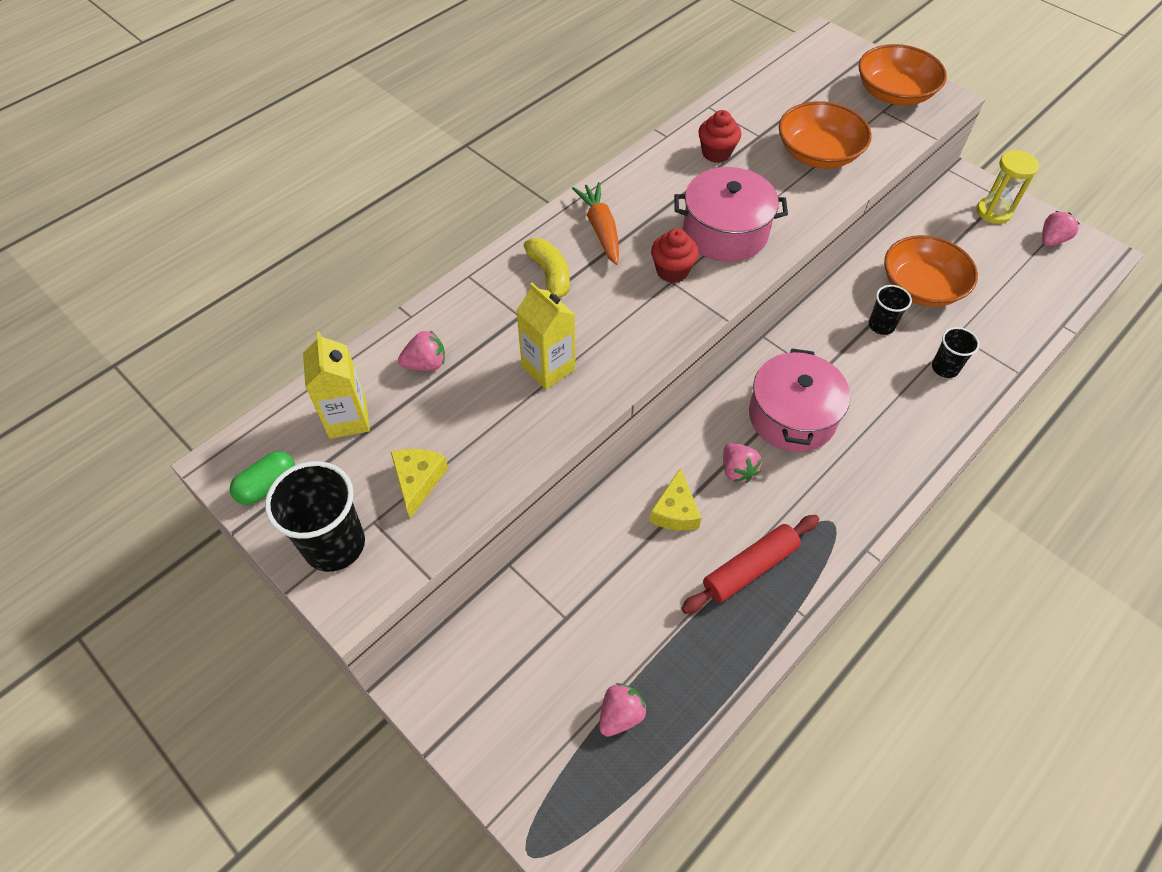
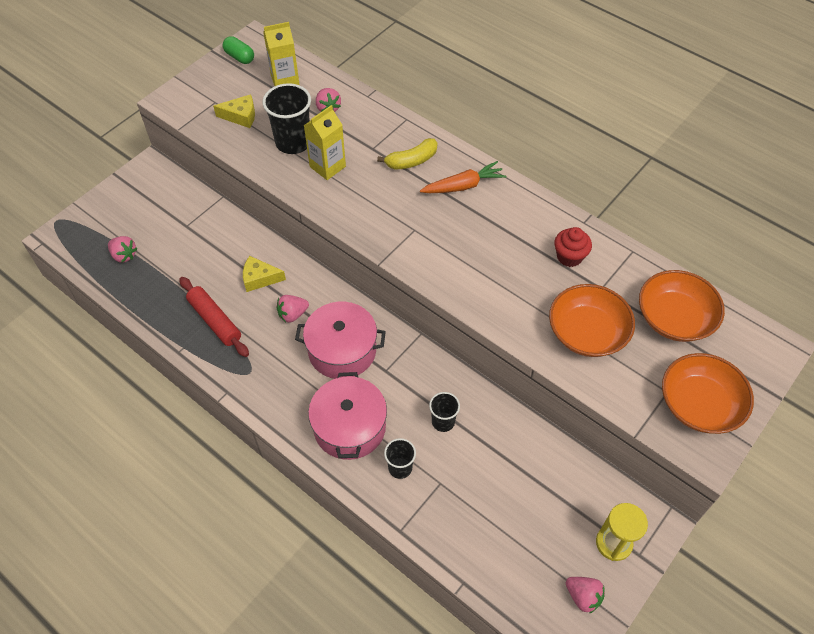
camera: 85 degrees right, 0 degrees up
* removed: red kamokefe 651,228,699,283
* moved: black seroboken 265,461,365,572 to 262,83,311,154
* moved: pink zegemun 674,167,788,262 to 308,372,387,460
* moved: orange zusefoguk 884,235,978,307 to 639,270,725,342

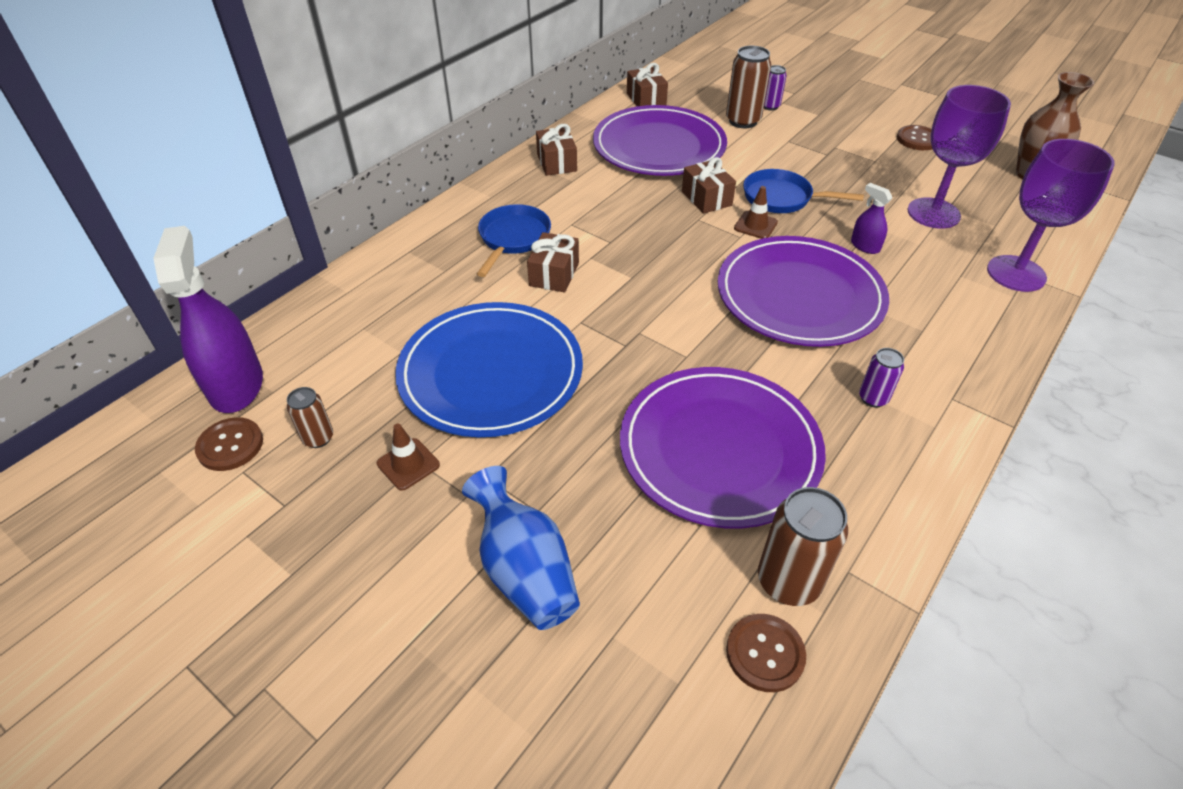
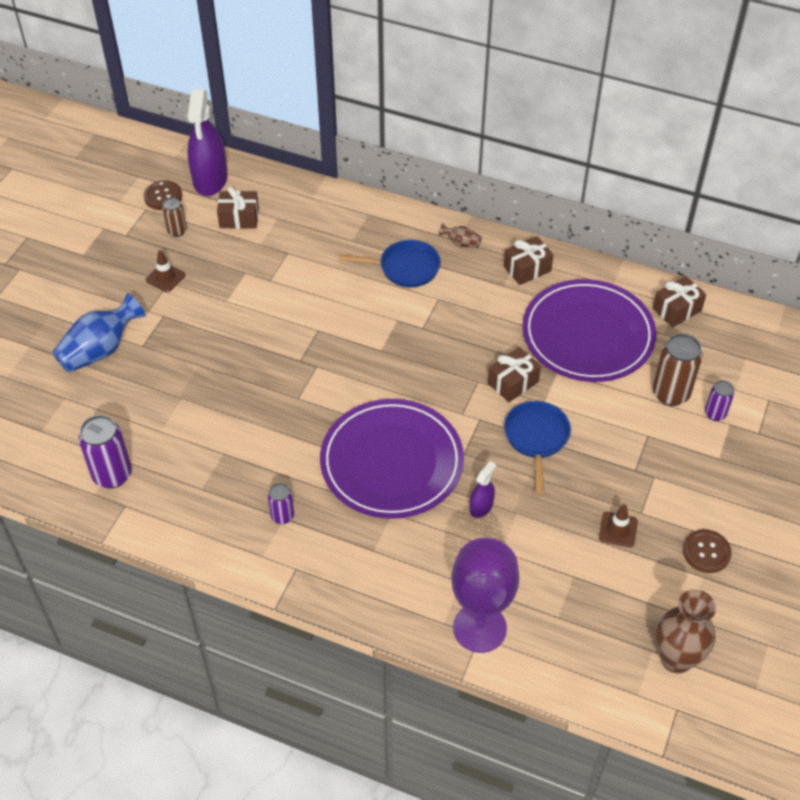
camera: 75 degrees right, 5 degrees up
* removed: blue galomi 395,302,583,437
* removed: purple galomi 620,367,826,529
* removed: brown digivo 726,614,806,692
* removed: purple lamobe 908,85,1011,229
* added: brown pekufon 439,224,482,248
* moved: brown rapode 527,232,579,292 to 217,186,259,229
* moved: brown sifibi 734,186,778,239 to 599,504,638,547
* recoloured: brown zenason 758,487,848,606 to purple zenason 79,415,132,489
* turned: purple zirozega 153,226,263,413 = 187,89,228,196 120 degrees clockwise

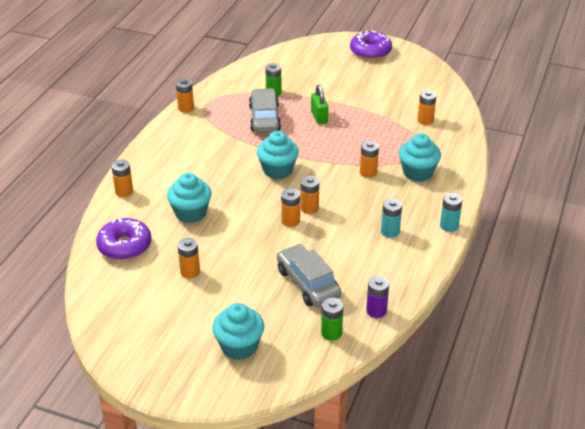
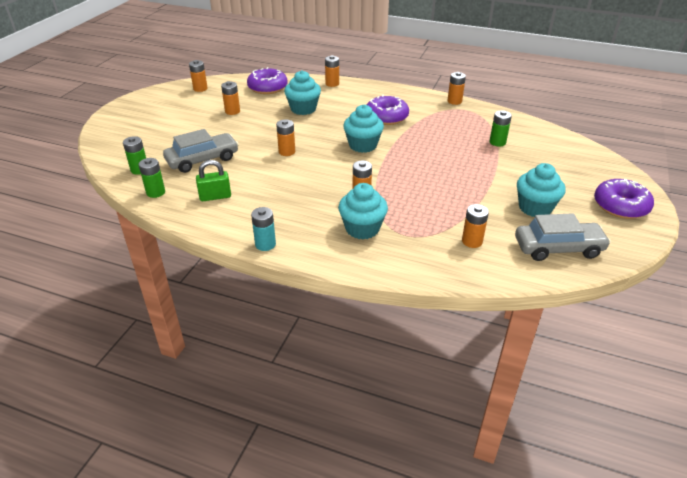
camera: 90 degrees right, 0 degrees up
* removed: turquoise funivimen 381,199,402,238
* added: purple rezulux 367,95,409,125
* moved: turquoise kamokefe 212,303,264,360 to 517,163,565,217
* moved: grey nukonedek 249,88,281,133 to 515,213,611,261
* moved: orange funivimen 301,176,319,214 to 189,60,208,92
* moved: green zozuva 311,84,328,124 to 196,160,231,201
* recoloured: purple funivimen 366,276,389,318 to green funivimen 139,158,165,198

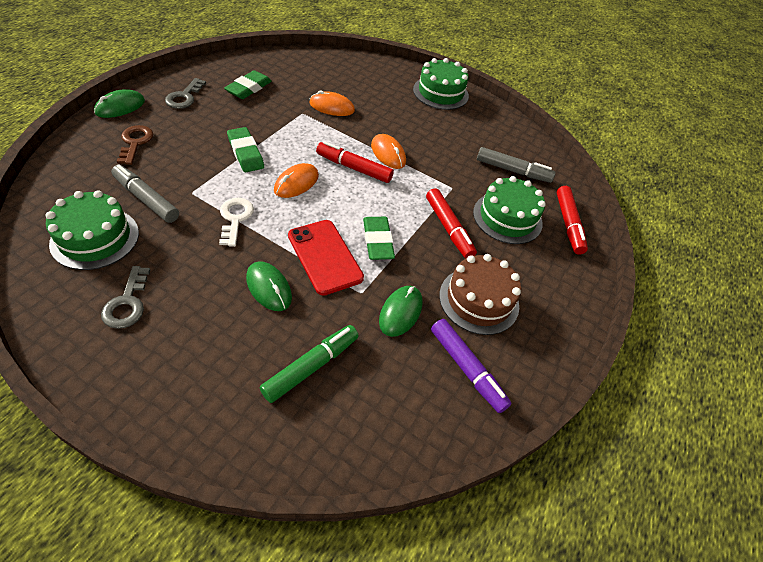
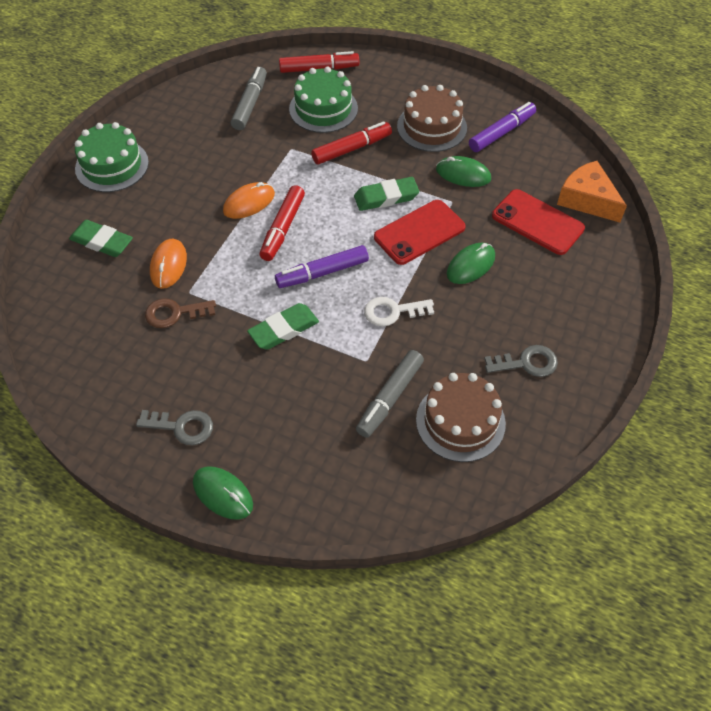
camera: 90 degrees left, 5 degrees up
* added: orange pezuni 557,161,627,222
* moved: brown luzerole 117,125,153,165 to 145,298,216,328
* moved: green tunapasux 224,70,272,99 to 69,220,133,257
* replaced: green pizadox 260,325,359,403 to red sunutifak 492,189,585,255
* replaced: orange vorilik 274,163,319,198 to purple pizadox 275,245,369,288
* recoloured: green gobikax 45,190,139,270 to brown gobikax 416,373,506,462

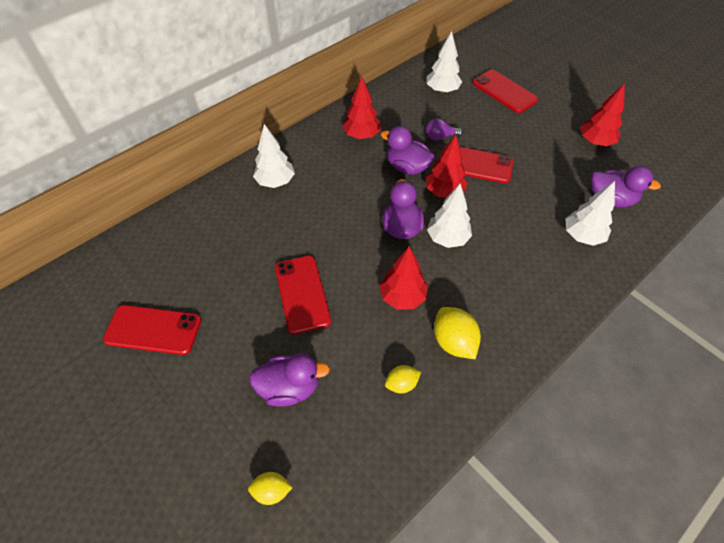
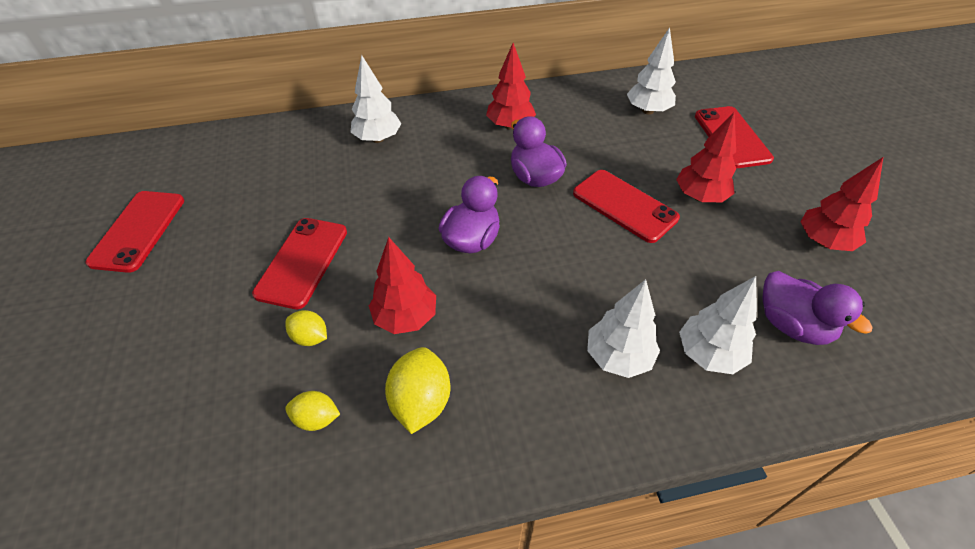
camera: 30 degrees right, 5 degrees down
* removed: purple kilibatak 249,353,330,406
* removed: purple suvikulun 426,118,462,141
* moved: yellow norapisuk 248,472,292,505 to 285,310,327,346
* moved: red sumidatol 426,135,468,198 to 676,111,736,202
* moved: white sumidatol 427,184,472,248 to 587,279,660,378
* turned: red sunutifak 103,305,201,355 = 86,191,184,273 60 degrees clockwise

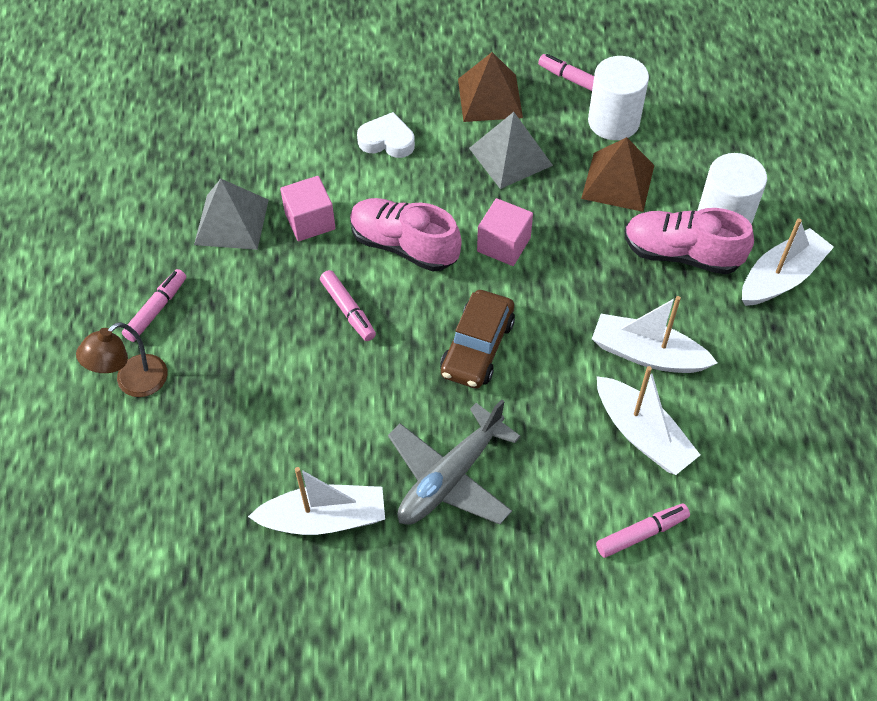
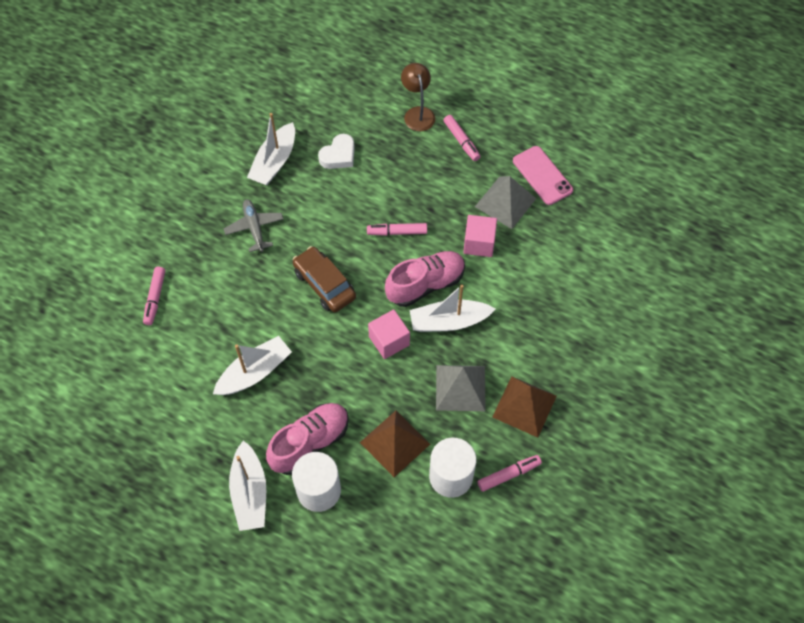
camera: 120 degrees right, 5 degrees up
* added: pink sunutifak 513,146,573,205
* moved: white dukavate 357,112,415,158 to 318,134,355,169
* moved: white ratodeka 597,366,700,475 to 410,284,496,332
* resized: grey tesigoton 388,399,521,525 = 224,199,284,252 x0.66

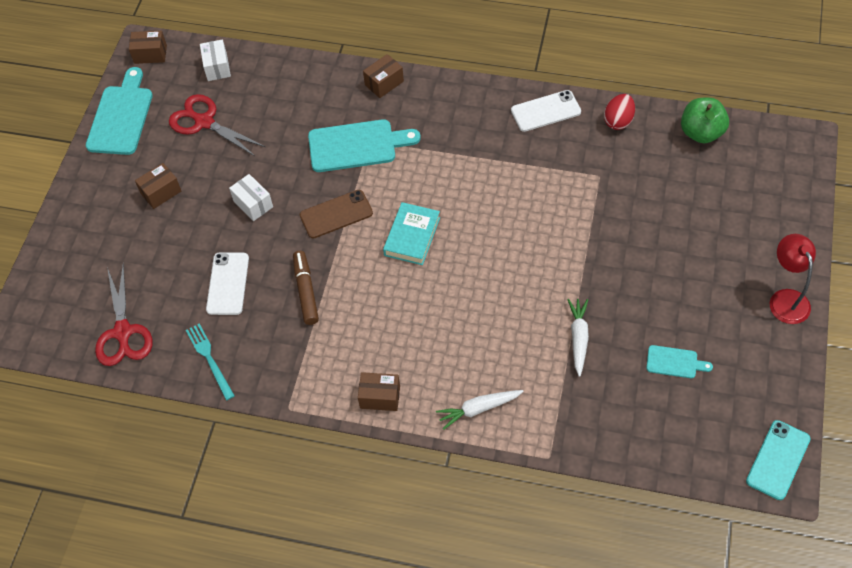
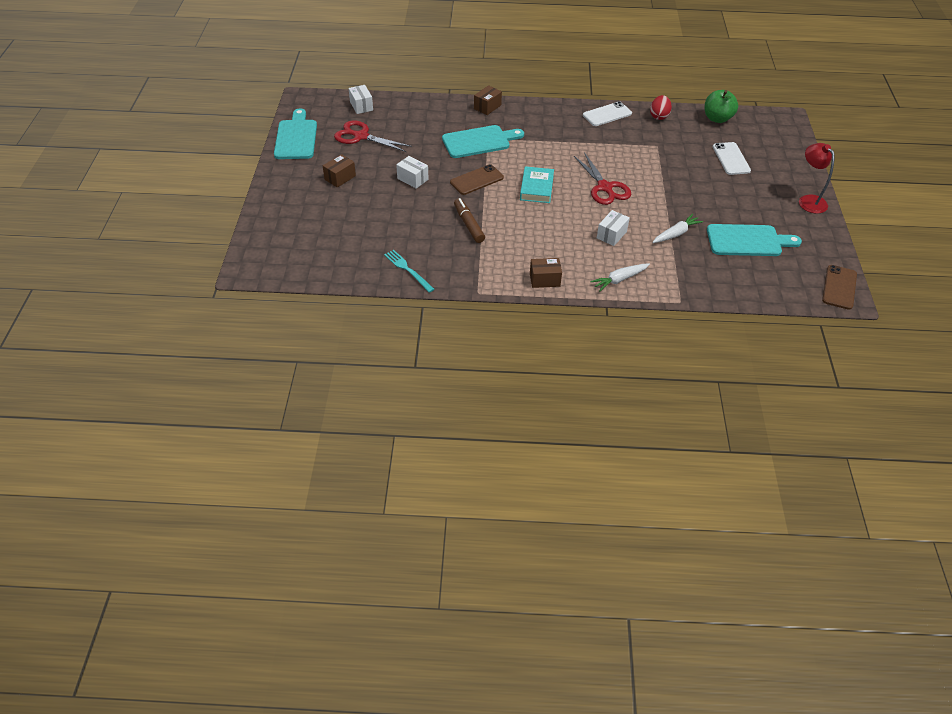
camera: 15 degrees left, 10 degrees down
* removed: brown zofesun 129,31,167,64
* added: white zofesun 597,210,630,246
* moved: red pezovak 95,263,153,366 to 574,152,631,205
* moved: white sunutifak 206,253,249,315 to 713,142,751,175
* recoloured: turquoise sunutifak 746,420,811,500 to brown sunutifak 822,265,857,310
* turned: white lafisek 567,299,589,377 = 652,214,703,243 60 degrees clockwise
* resized: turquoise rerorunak 646,345,713,378 = 707,224,802,256 x1.96

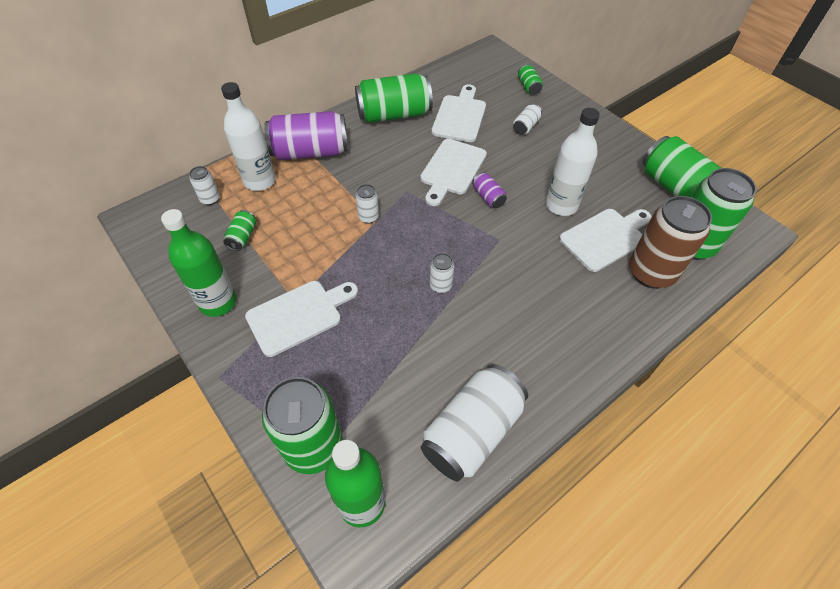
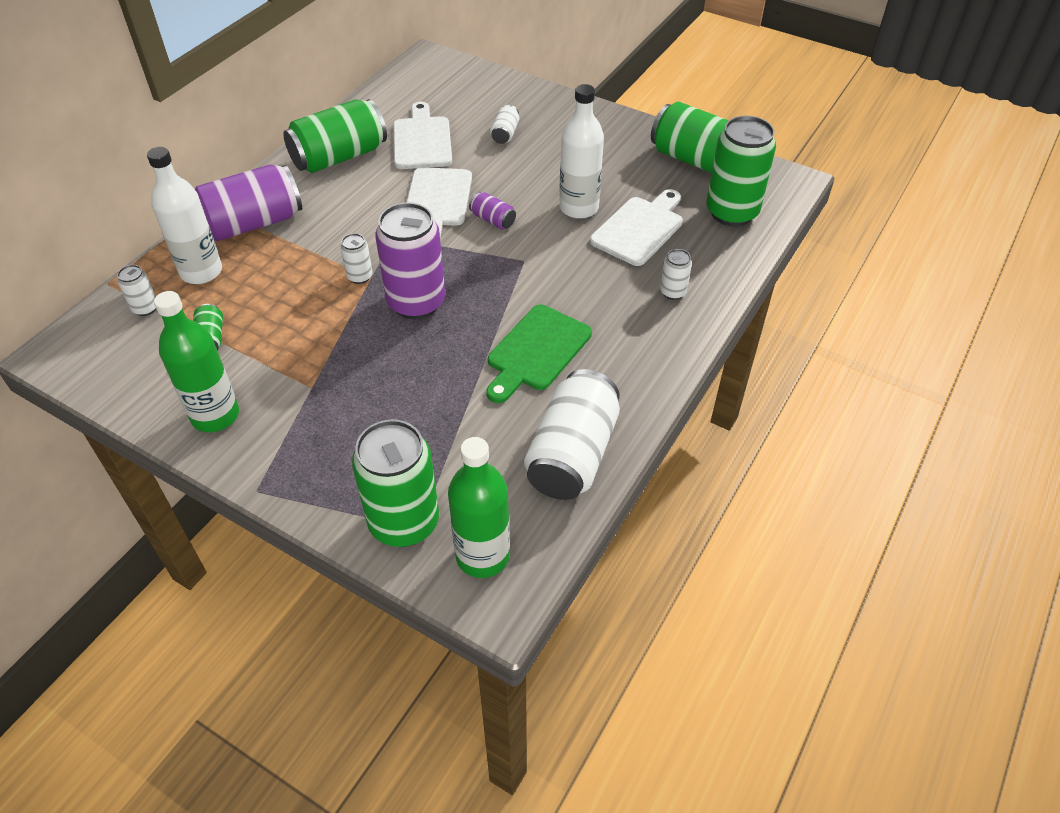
camera: 20 degrees left, 5 degrees down
* removed: white rerorunak 245,281,358,357
* removed: green zenason 518,64,543,95
* removed: brown zenason 629,196,712,289
* added: purple zenason 375,202,445,319
* added: green rerorunak 486,305,592,403
* moved: white zenason 430,253,454,293 to 660,249,692,300

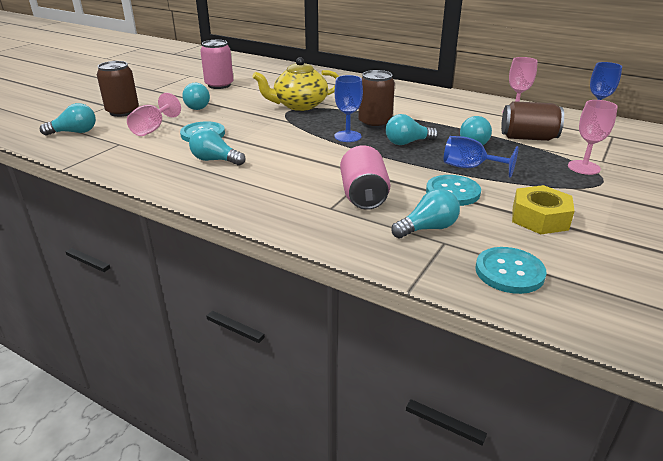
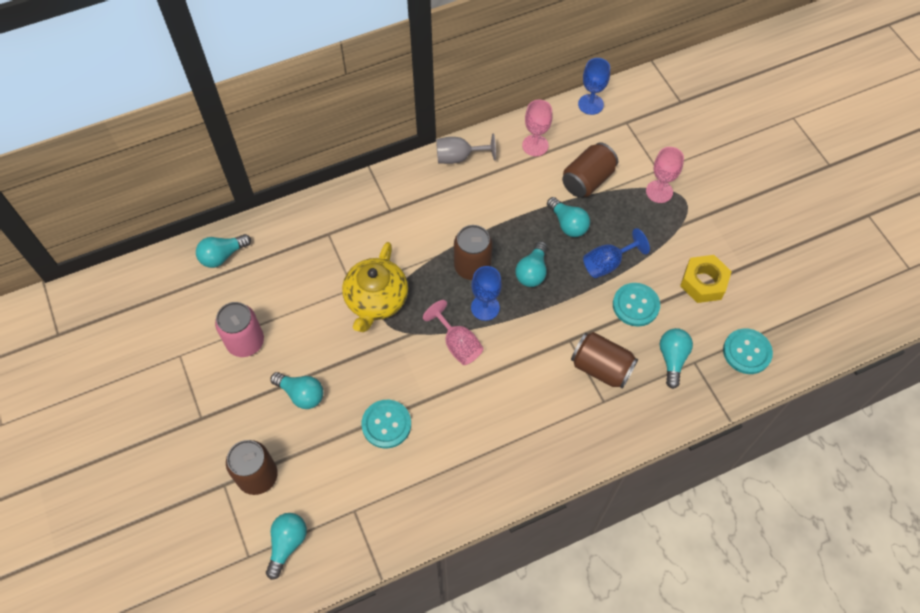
camera: 55 degrees left, 30 degrees up
* added: grey lamobe 436,134,496,164
* moved: pink lamobe 127,93,181,136 to 423,300,484,365
* moved: turquoise suvikulun 189,128,246,166 to 196,234,251,268
* recoloured: pink zenason 340,145,391,210 to brown zenason 571,332,638,389

